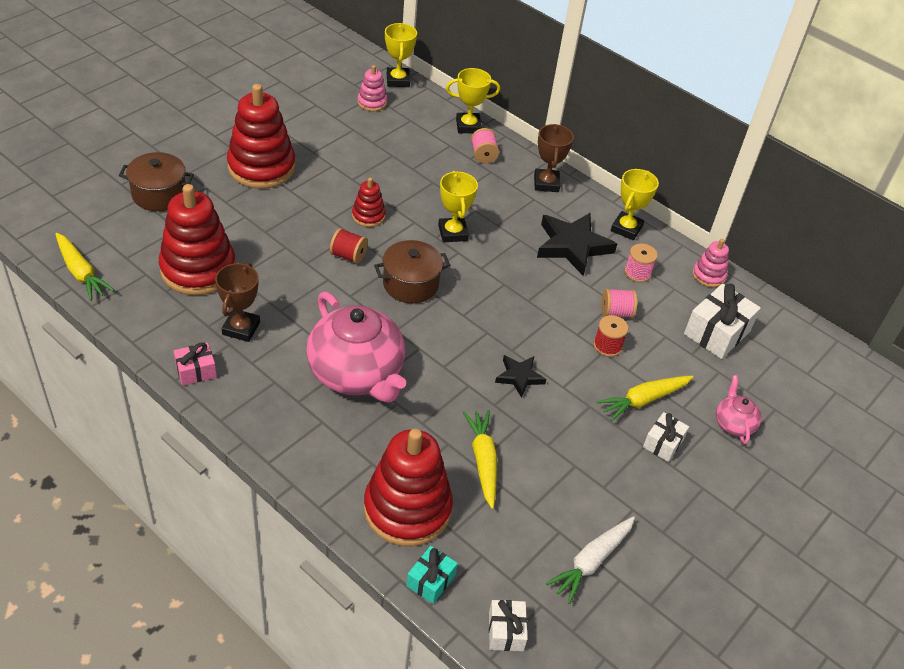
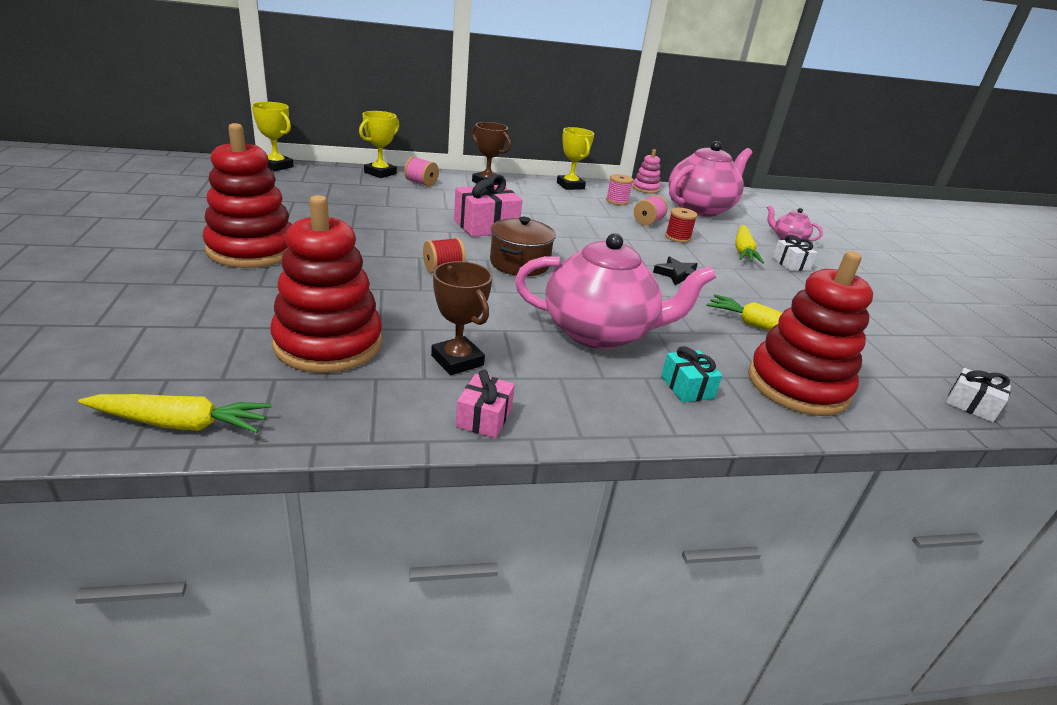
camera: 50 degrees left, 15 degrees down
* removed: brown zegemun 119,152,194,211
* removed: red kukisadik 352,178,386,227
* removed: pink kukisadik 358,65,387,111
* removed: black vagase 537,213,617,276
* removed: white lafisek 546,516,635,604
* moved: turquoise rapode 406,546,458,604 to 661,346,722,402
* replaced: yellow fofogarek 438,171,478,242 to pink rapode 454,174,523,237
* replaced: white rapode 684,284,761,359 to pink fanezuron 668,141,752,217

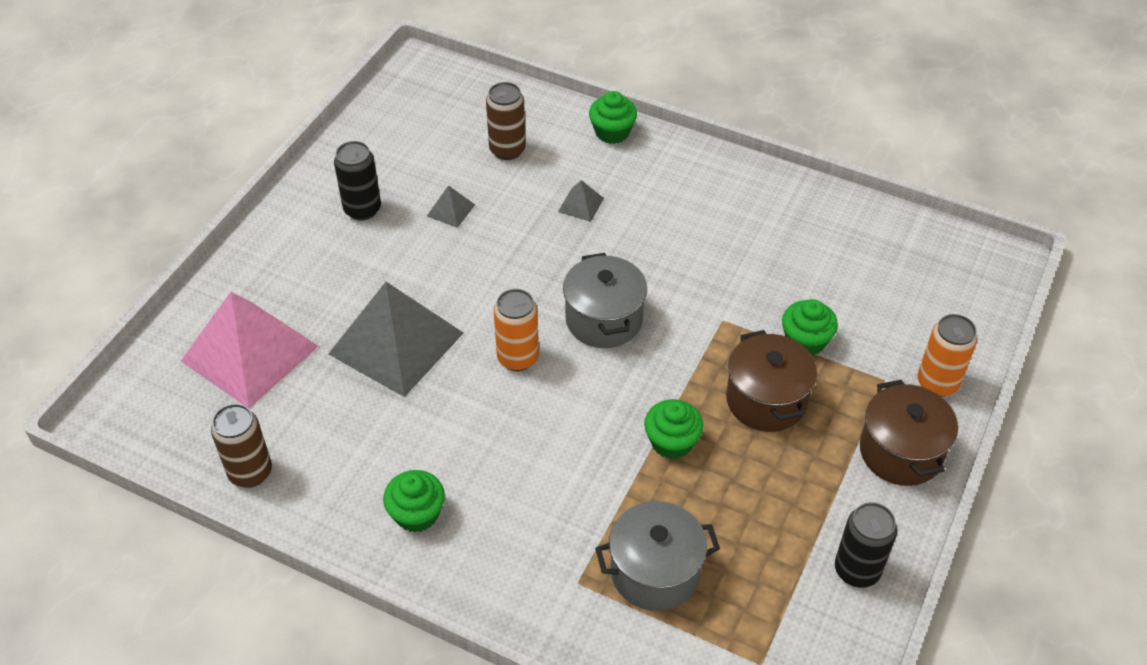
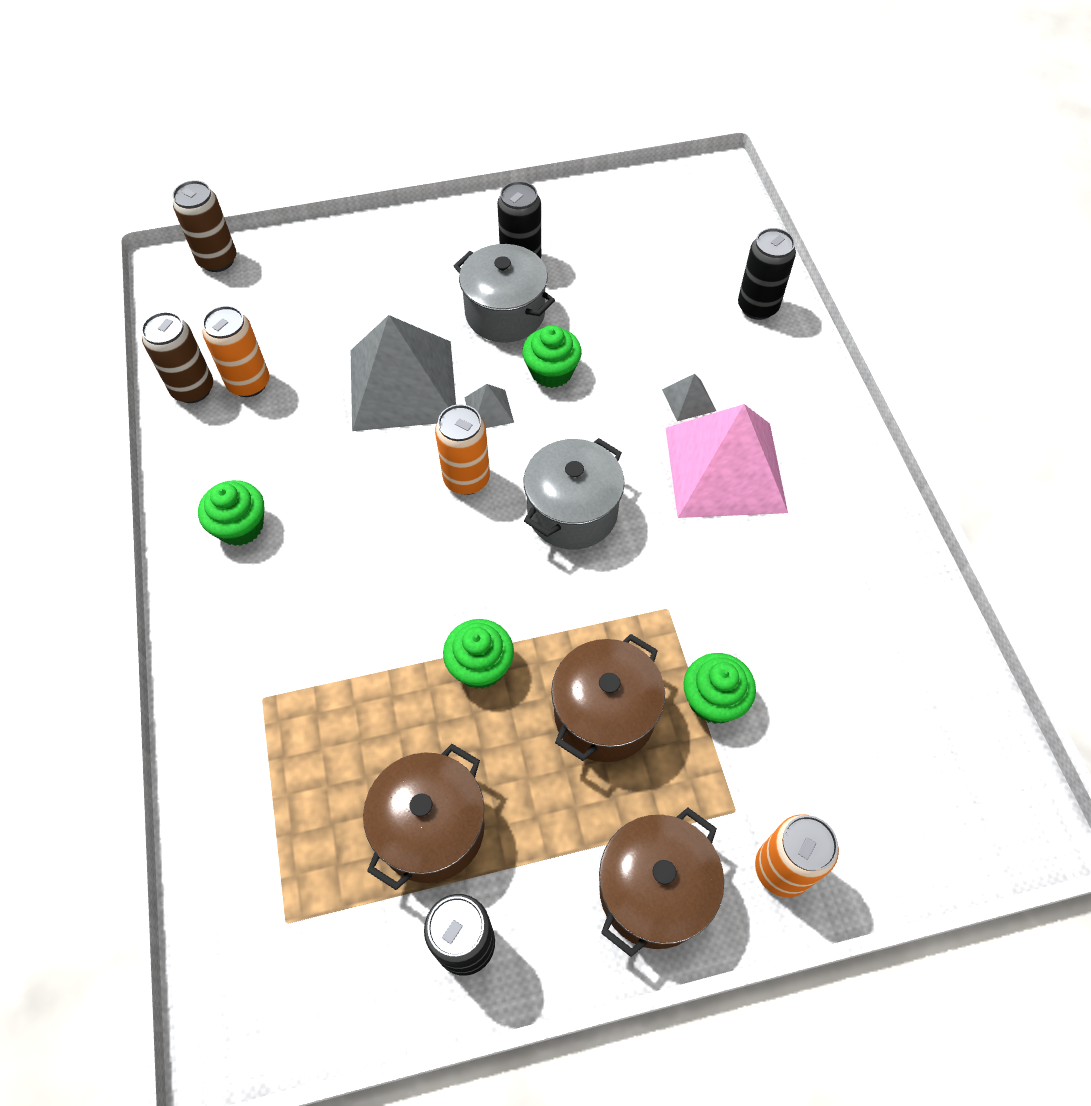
camera: 50 degrees right, 10 degrees up
* added: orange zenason 202,306,269,397
* added: brown zegemun 363,744,485,890
* added: black zenason 738,228,796,320
* moved: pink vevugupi 181,292,319,408 to 665,404,788,518
* moved: grey vevugupi 427,185,475,228 to 465,384,514,428
* moved: brown zenason 486,82,526,160 to 173,180,236,272
* moved: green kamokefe 589,91,637,144 to 522,325,582,388
* moved: grey zegemun 595,501,720,611 to 454,244,555,343

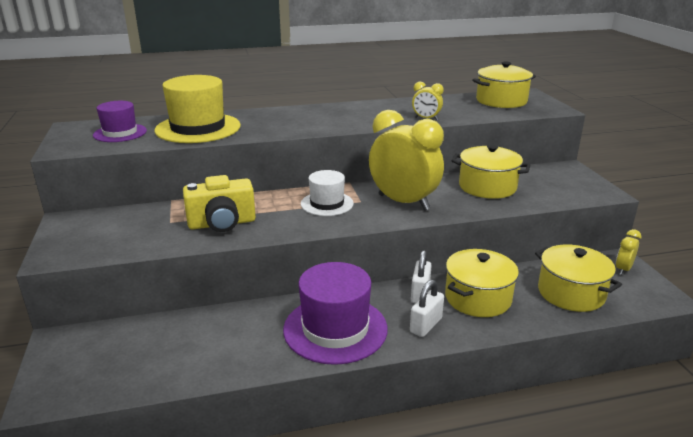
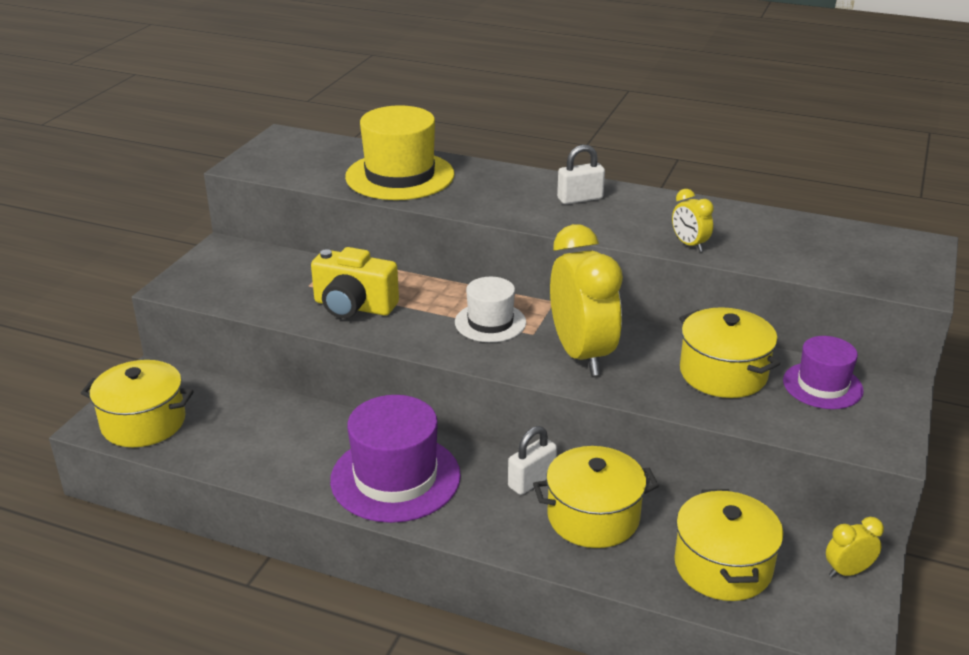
camera: 35 degrees right, 5 degrees up
* moved: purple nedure 93,101,147,142 to 783,336,864,409
* moved: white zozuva 410,280,444,337 to 557,145,605,204
* moved: yellow zegemun 473,62,536,108 to 81,360,194,447

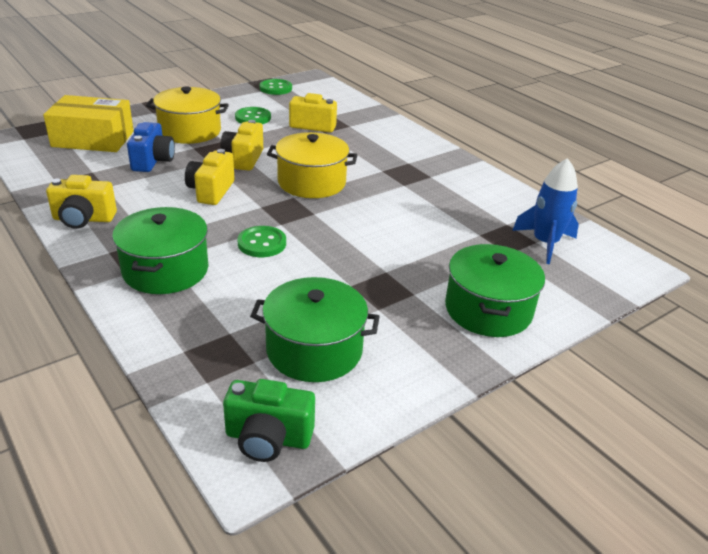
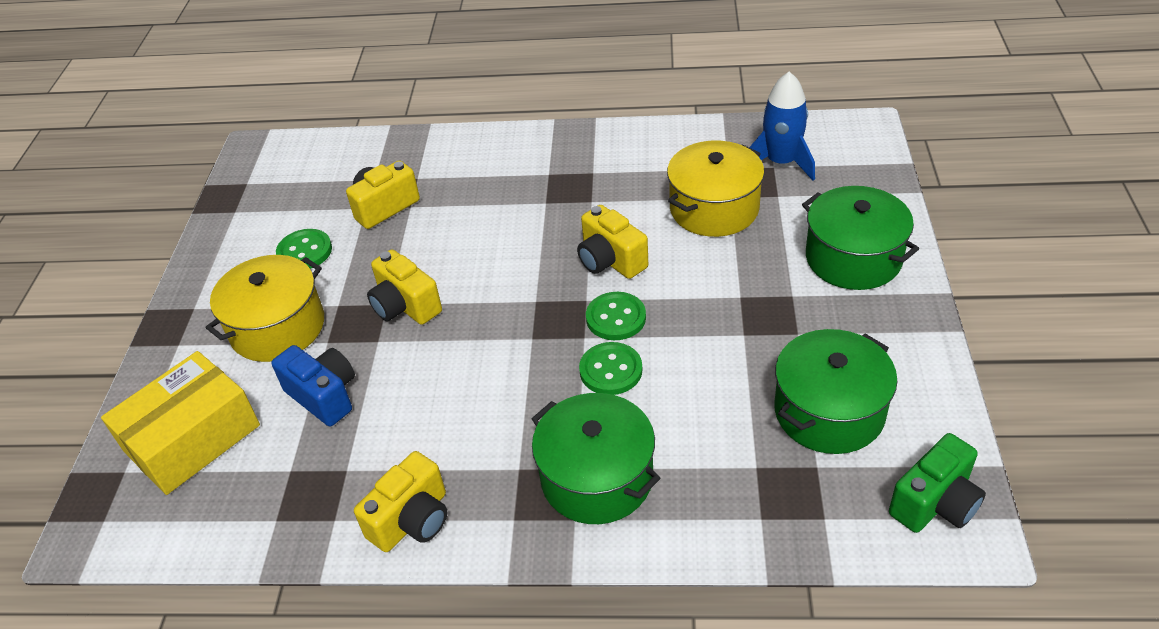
camera: 45 degrees left, 10 degrees up
* moved: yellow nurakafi 185,149,235,205 to 577,205,648,279
* moved: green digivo 260,79,292,95 to 586,292,646,340
* moved: yellow zegemun 267,132,357,198 to 667,141,764,237

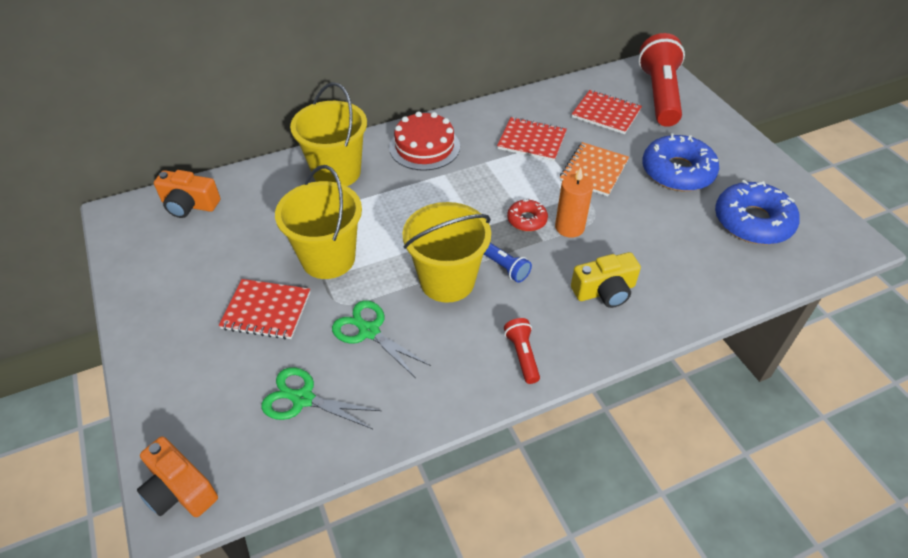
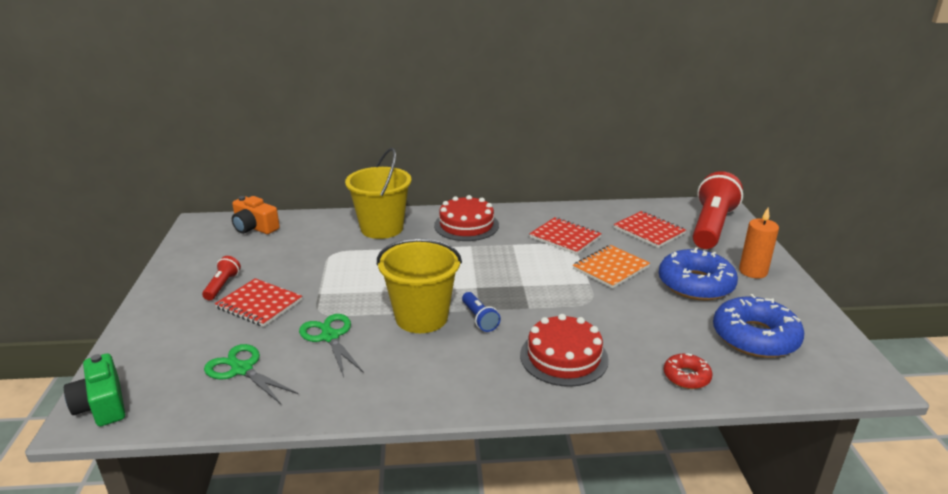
camera: 20 degrees right, 20 degrees down
* removed: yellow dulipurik 275,165,362,279
* moved: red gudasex 504,318,540,384 to 202,256,241,300
* moved: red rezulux 507,199,548,231 to 664,353,713,389
* moved: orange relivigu 555,167,593,238 to 739,208,779,279
* replaced: yellow nurakafi 571,252,641,308 to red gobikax 520,314,609,387
* recoloured: orange nurakafi 137,436,218,517 to green nurakafi 64,353,125,426

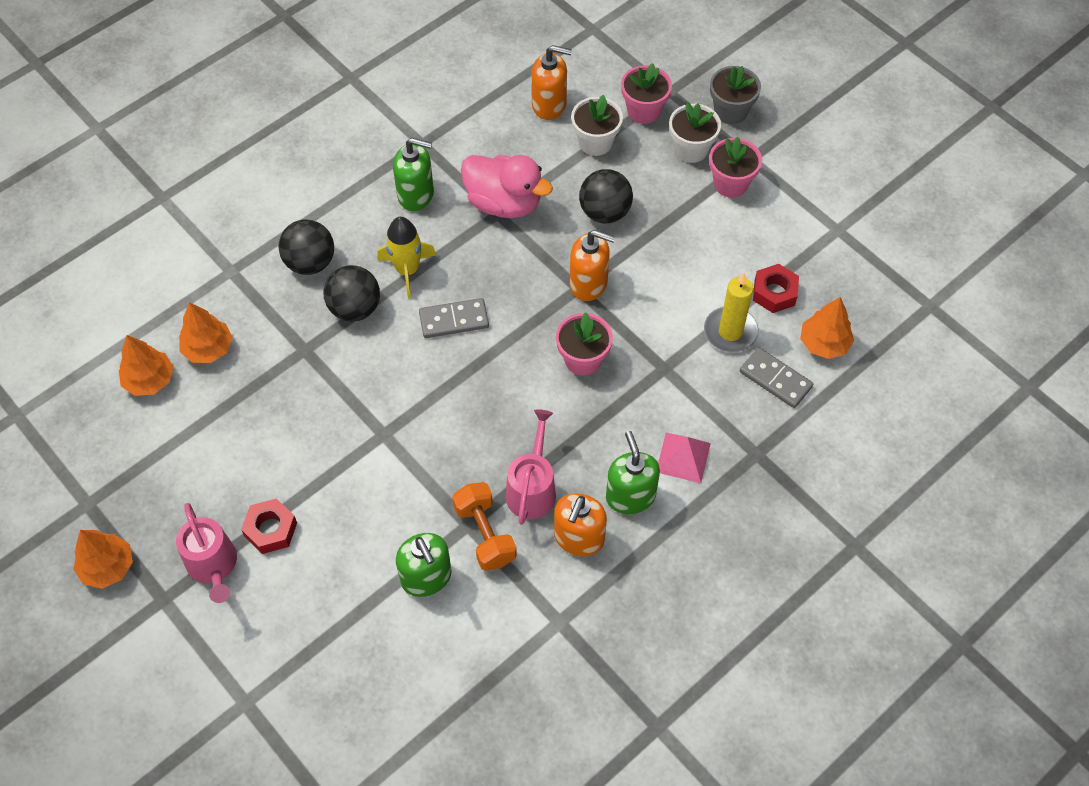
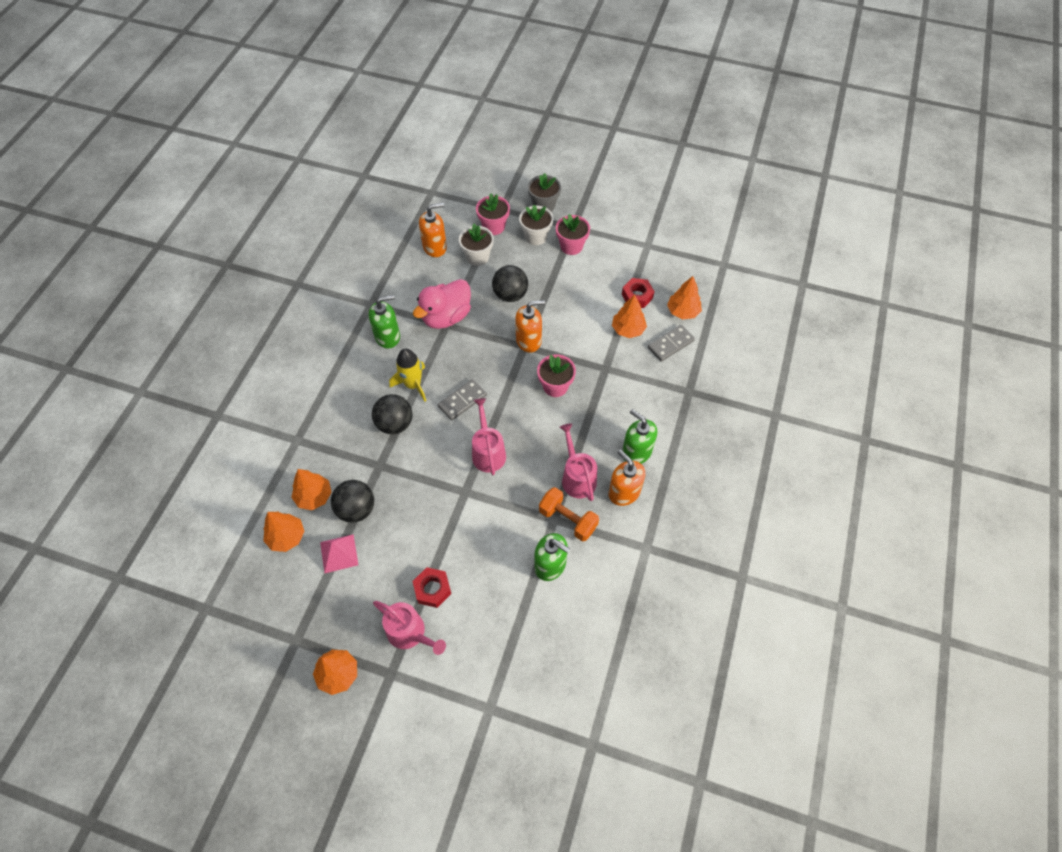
camera: 30 degrees left, 0 degrees up
* added: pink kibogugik 472,398,506,475
* moved: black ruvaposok 279,219,334,275 to 331,480,374,523
* moved: pink vevugupi 658,433,711,483 to 320,534,358,574
* replaced: yellow relivigu 704,273,759,352 to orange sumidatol 612,295,647,338
* turned: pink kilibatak 461,155,553,218 = 413,279,471,329 135 degrees clockwise
* turned: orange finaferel 554,493,607,556 = 608,449,645,506 150 degrees clockwise
* turned: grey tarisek 740,347,813,408 = 648,325,695,362 45 degrees counterclockwise

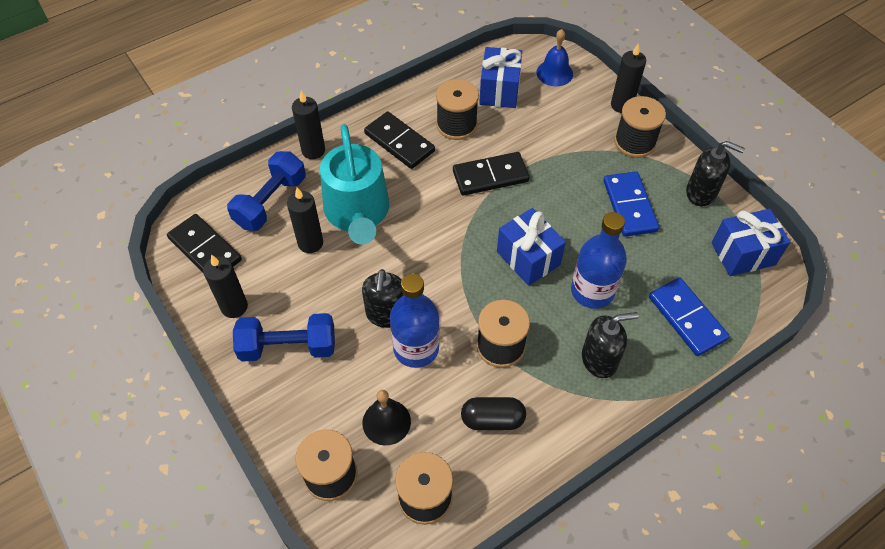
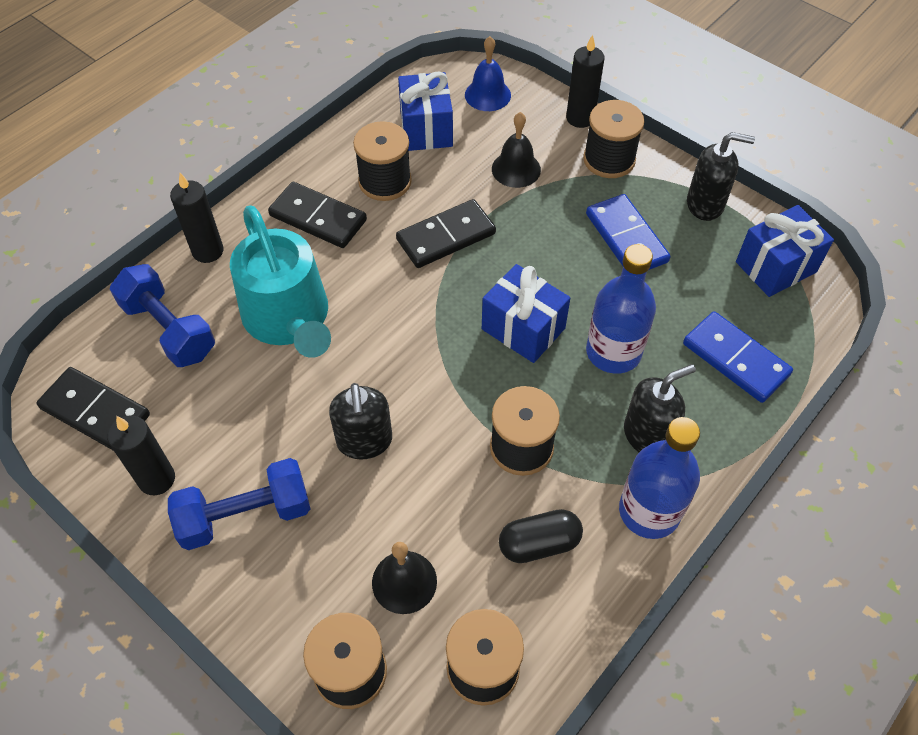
camera: 15 degrees left, 0 degrees up
* removed: black relivigu 287,188,323,253
* added: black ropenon 492,112,541,188
* moved: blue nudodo 390,273,440,368 to 619,417,700,539
* turned: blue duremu 227,151,306,231 = 110,264,215,367 60 degrees counterclockwise

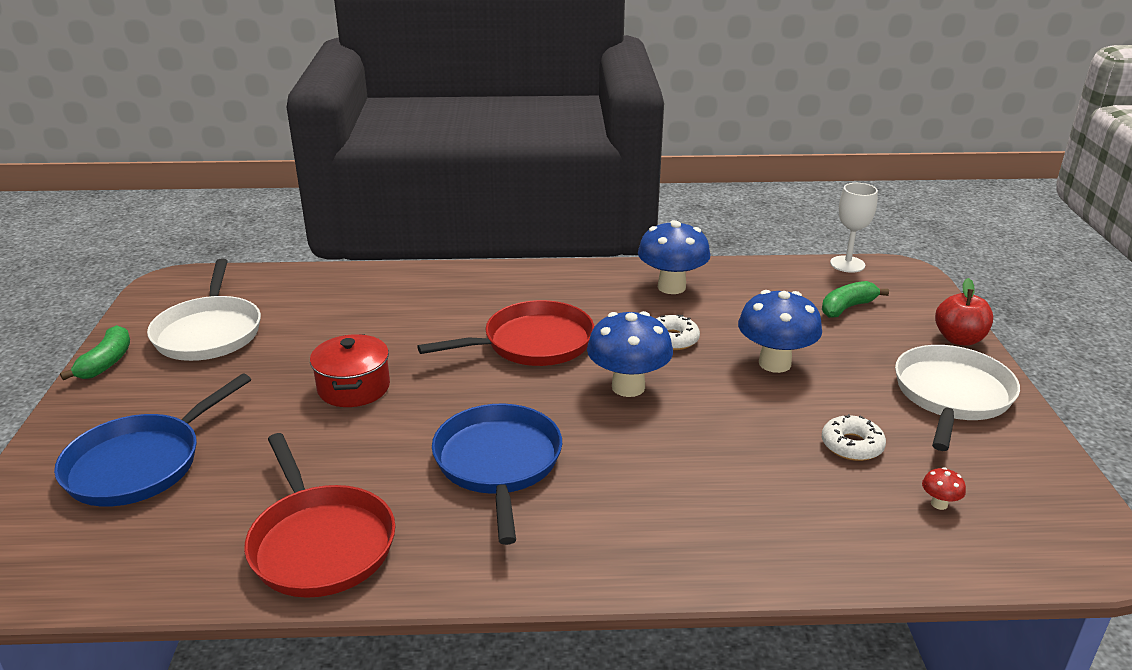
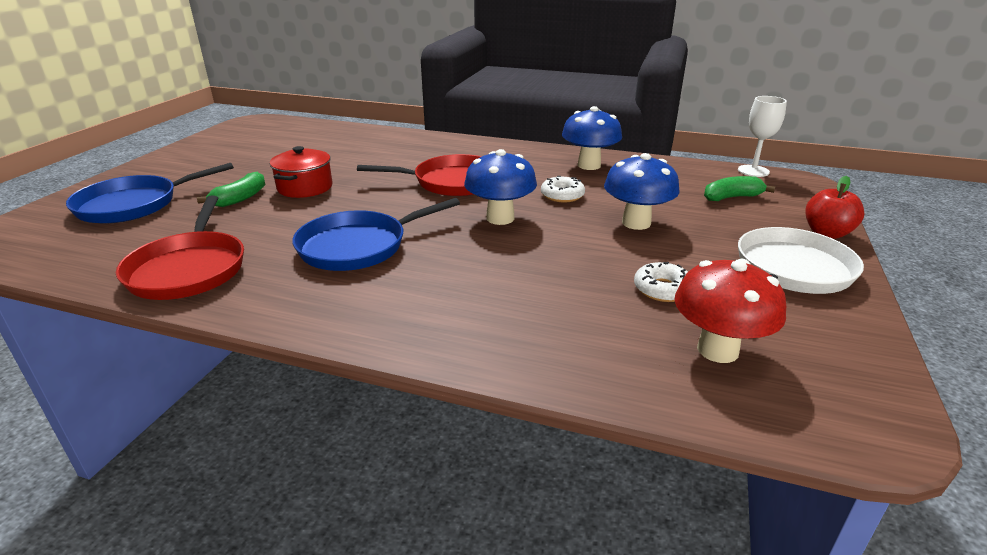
camera: 20 degrees right, 0 degrees up
* removed: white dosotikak 147,258,261,361
* moved: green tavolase 60,325,130,380 to 197,172,265,207
* turned: blue dosotikak 432,404,562,545 = 292,198,460,271 135 degrees counterclockwise
* resized: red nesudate 922,467,966,510 = 674,259,786,363 x2.42

